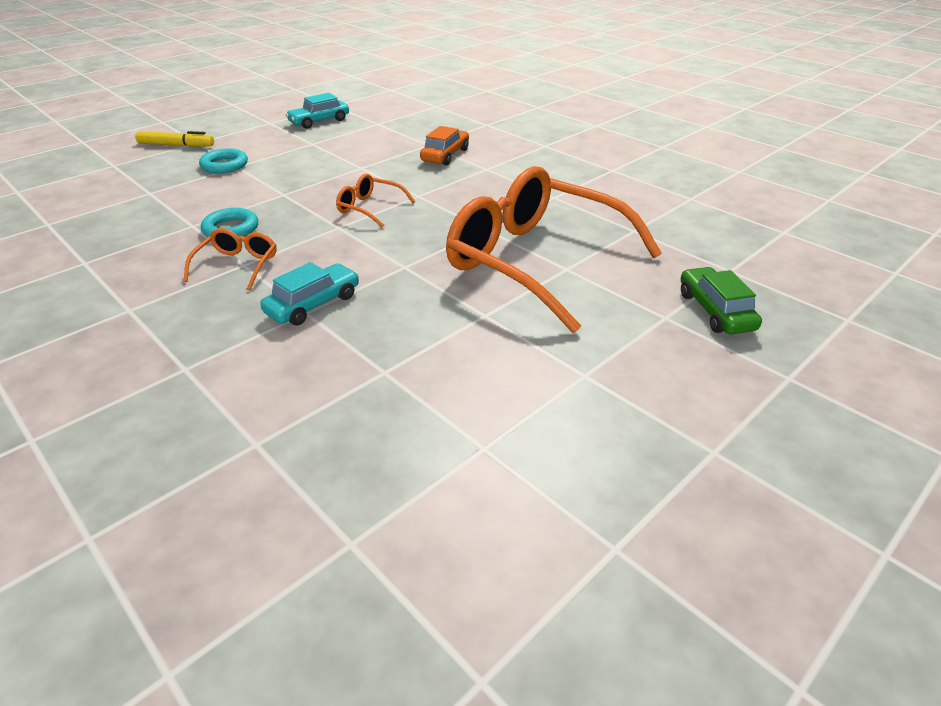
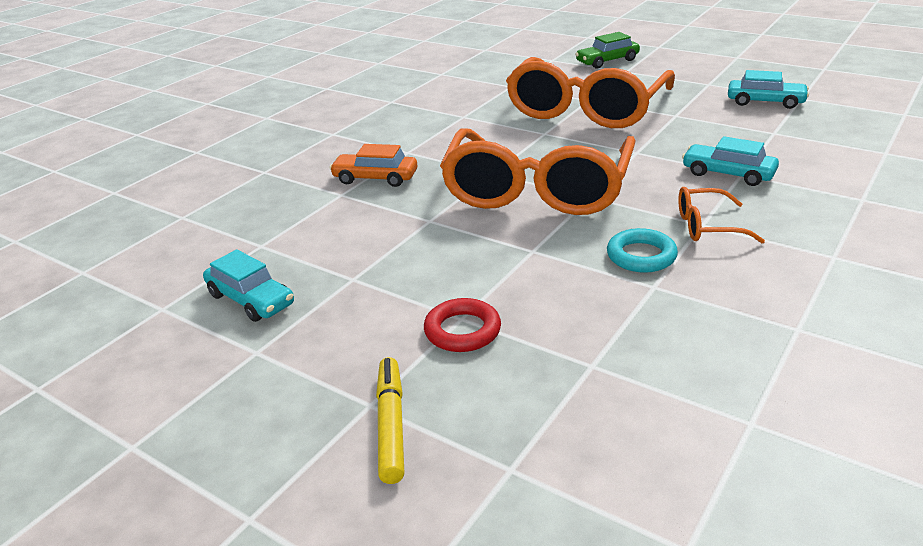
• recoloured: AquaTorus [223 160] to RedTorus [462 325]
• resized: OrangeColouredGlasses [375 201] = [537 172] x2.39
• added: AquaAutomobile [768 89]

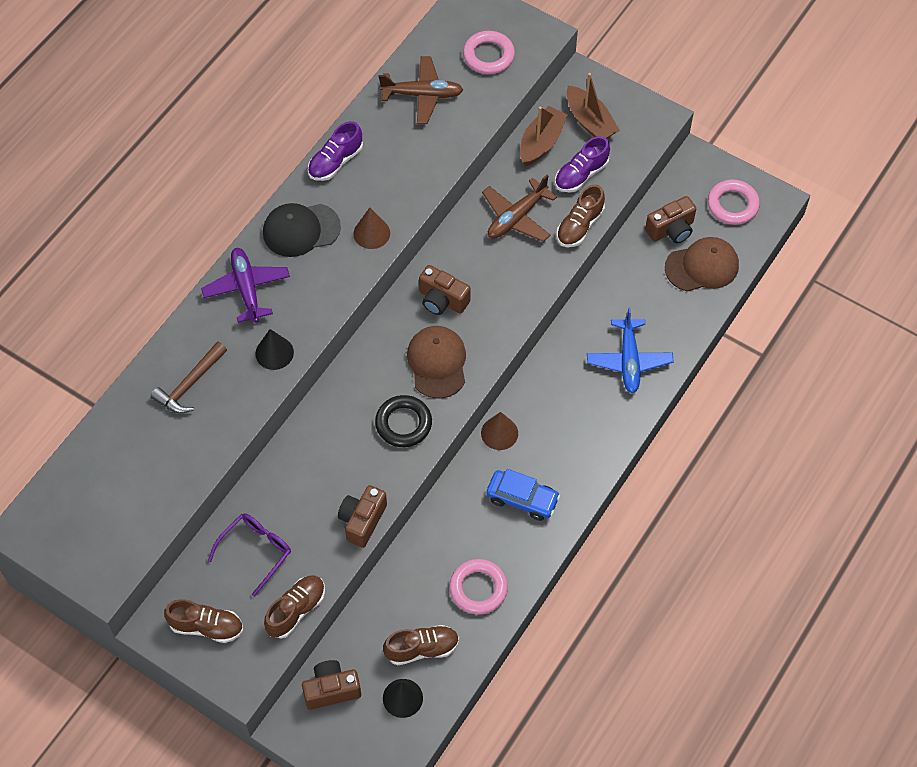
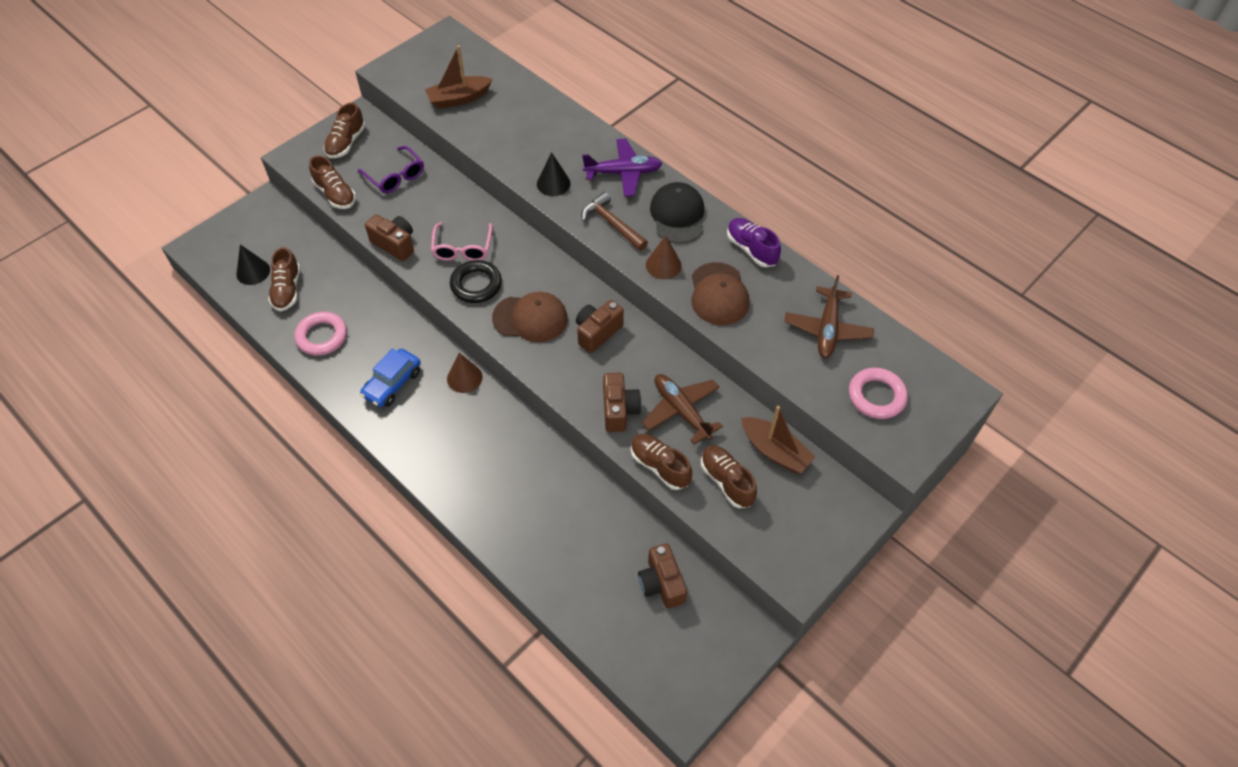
• moved: RussetSailboat [592 105] to [458 77]
• recoloured: VioletSneaker [582 164] to RussetSneaker [729 476]
• removed: PinkTorus [734 202]
• moved: RussetPeakedCap [702 264] to [720 293]
• removed: CobaltPlane [630 350]
• moved: RussetHammer [189 377] to [615 221]
• moved: RussetPhotoCamera [331 685] to [622 402]
• added: PinkGlasses [462 241]

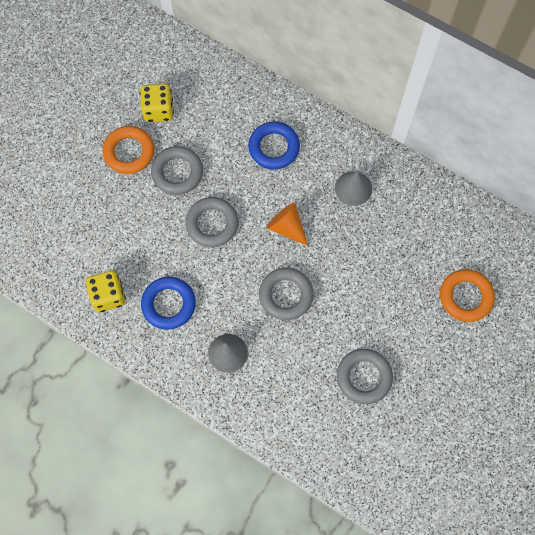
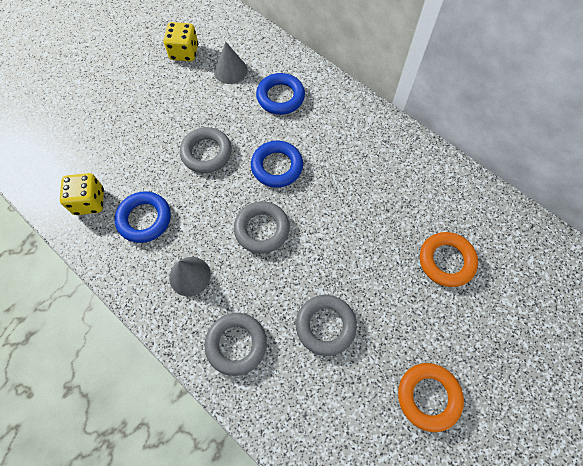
• moved: OrangeColouredTorus [128 150] to [431 397]
• moved: GreyTorus [177 170] to [236 344]
• moved: GreyCone [353 188] to [231 63]
• replaced: OrangeColouredCone [287 224] to CobaltTorus [277 164]

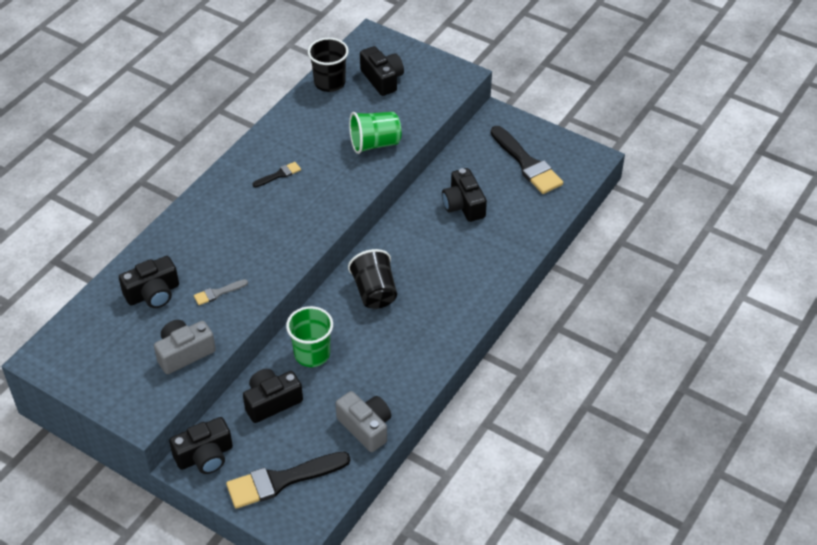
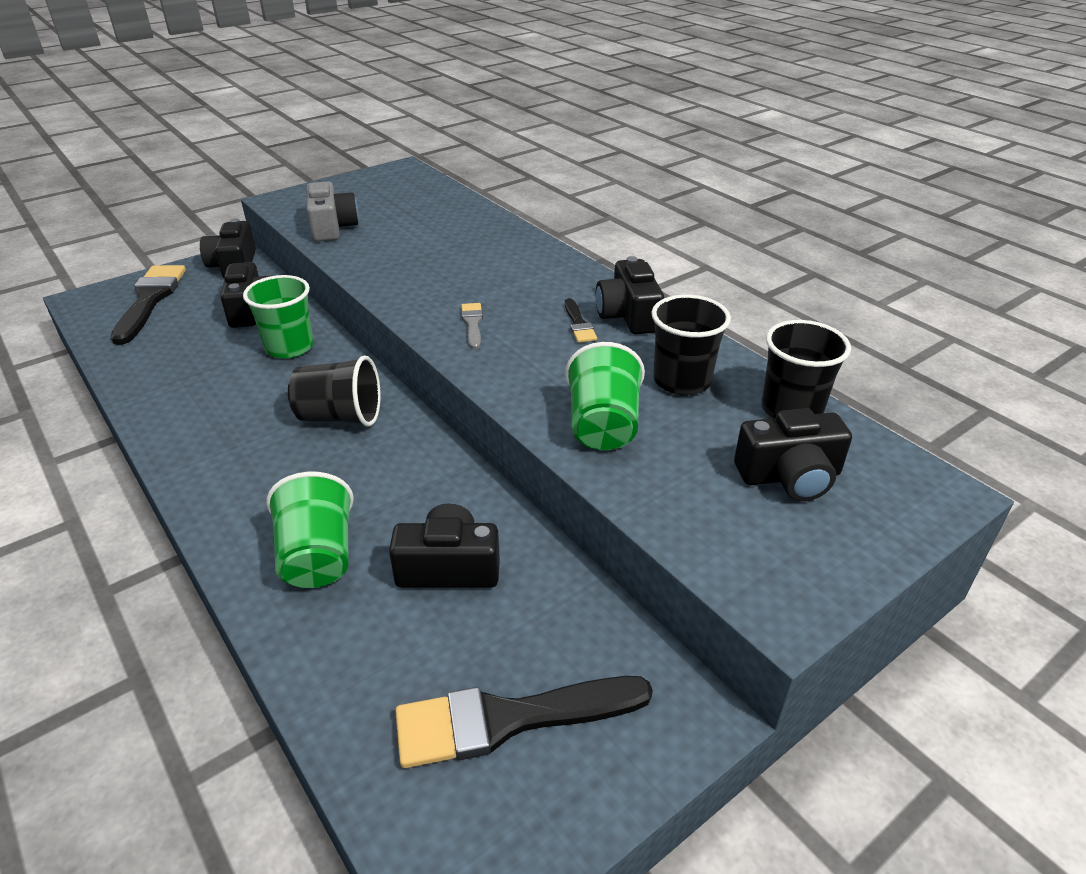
• moved: BlackPhotoCamera [149 282] to [630 295]
• moved: GreyPaintBrush [221 292] to [472 326]
• removed: GreyPhotoCamera [363 421]
• added: BlackCup [691 345]
• added: GreenCup [310 530]

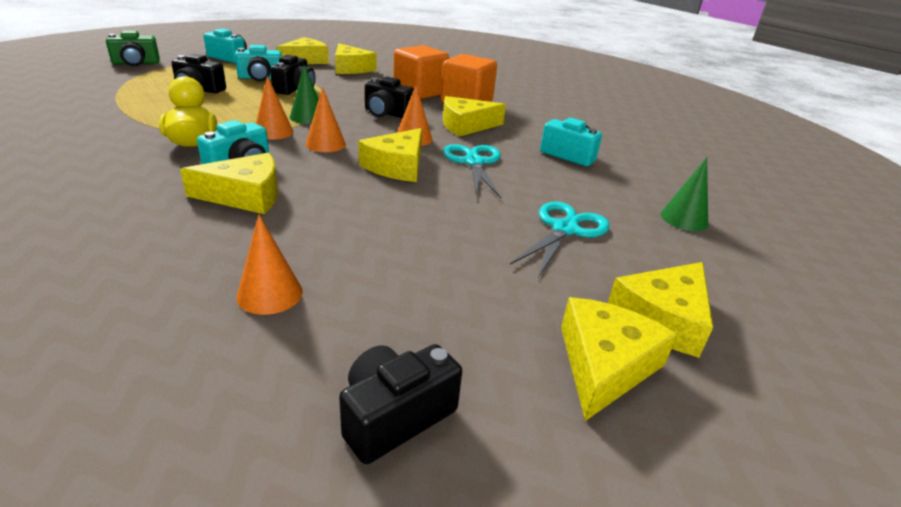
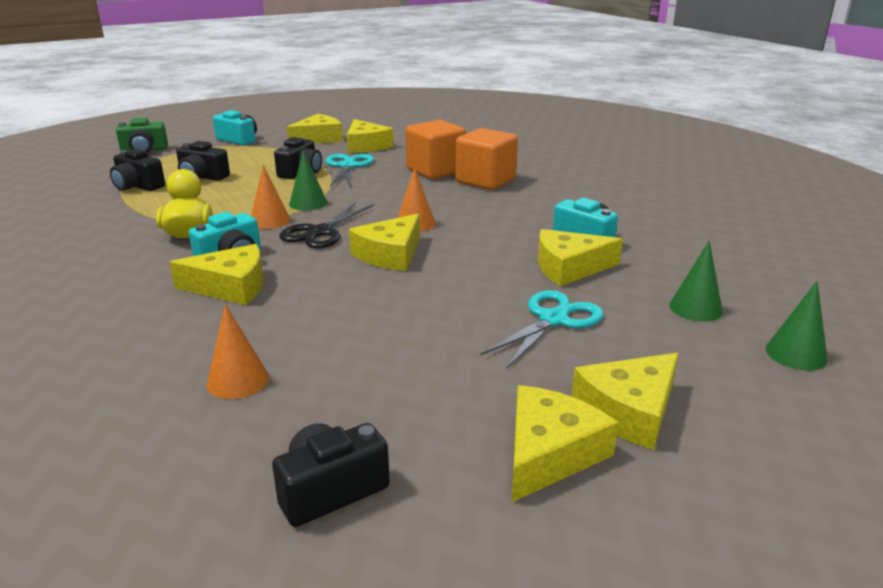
• removed: AquaPhotoCamera [258 63]
• moved: BlackPhotoCamera [389 97] to [137 170]
• replaced: OrangeColouredCone [325 119] to BlackShears [326 225]
• moved: BrightYellowCheese [474 116] to [580 257]
• moved: AquaShears [472 171] to [350 170]
• added: GreenCone [797 326]

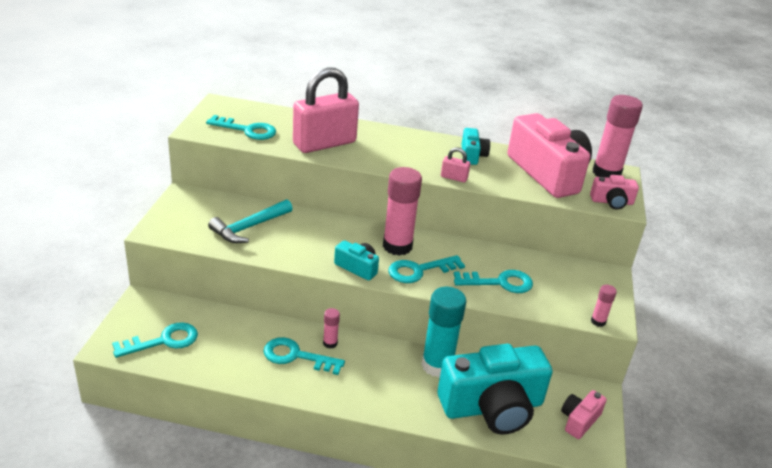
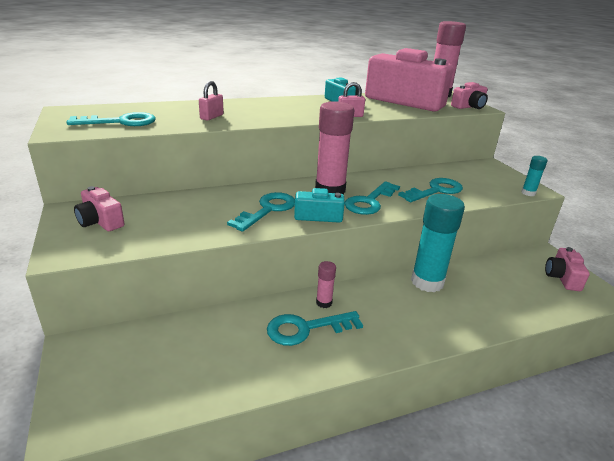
• resized: PinkPadlock [326 110] = [211 101] x0.41
• removed: AquaHammer [250 221]
• recoloured: PinkGlueStick [604 306] to AquaGlueStick [534 176]
• moved: AquaLatchkey [155 340] to [261 212]
• removed: AquaPhotoCamera [495 389]
• added: PinkPhotoCamera [99 208]

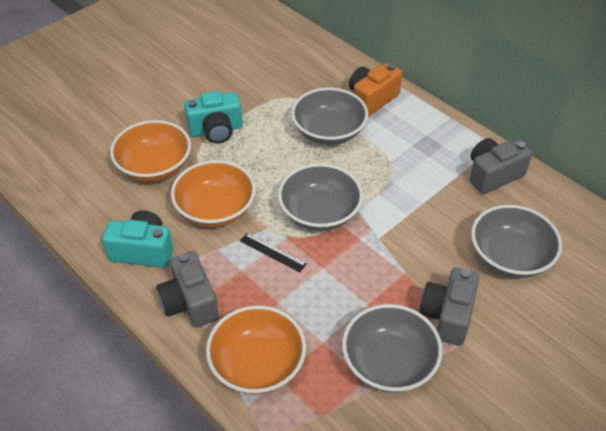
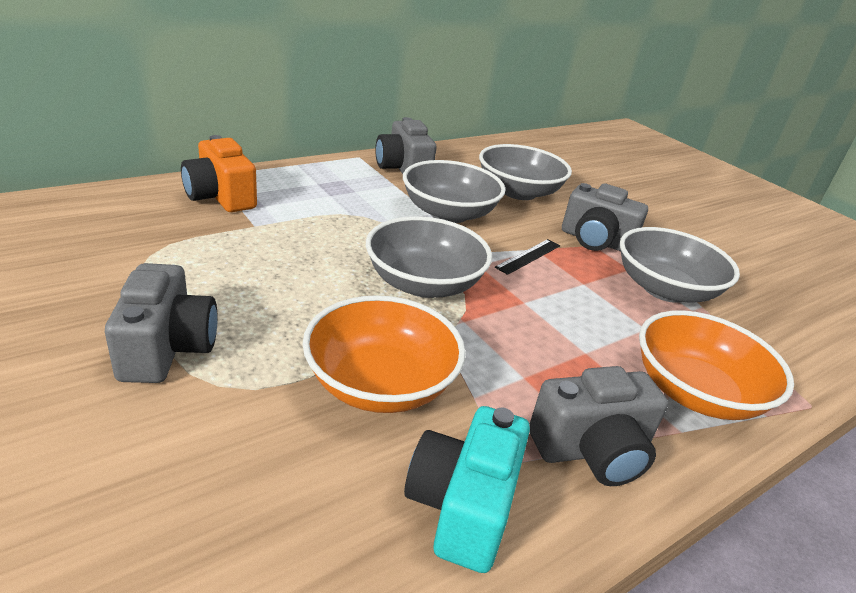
• moved: GreyDeepDish [329 116] to [454 191]
• recoloured: AquaPhotoCamera [213 117] to GreyPhotoCamera [161 323]
• removed: OrangeColouredDeepDish [150 151]
• moved: BlackRuler [273 253] to [527 257]

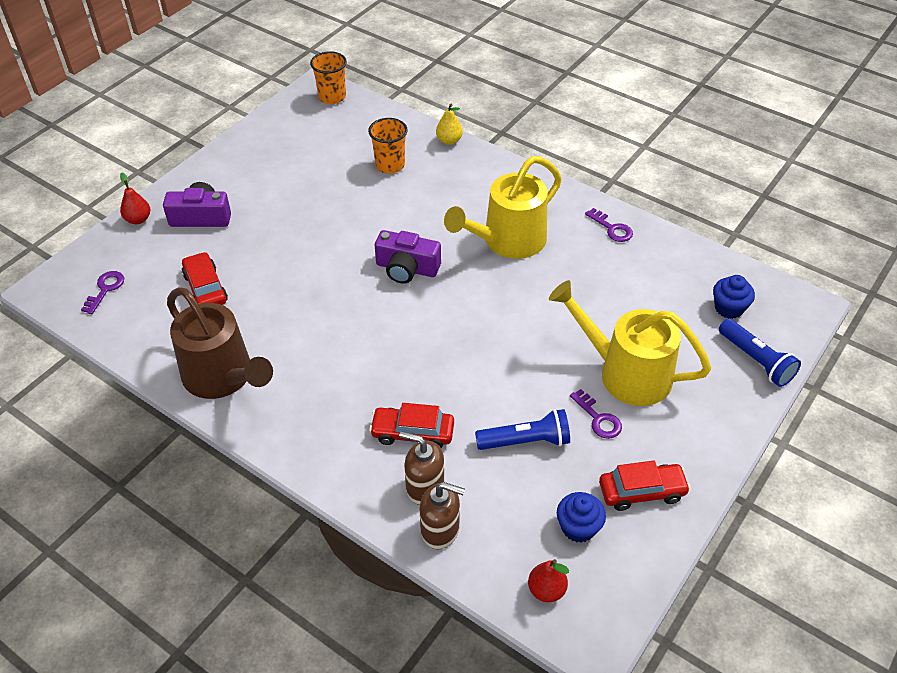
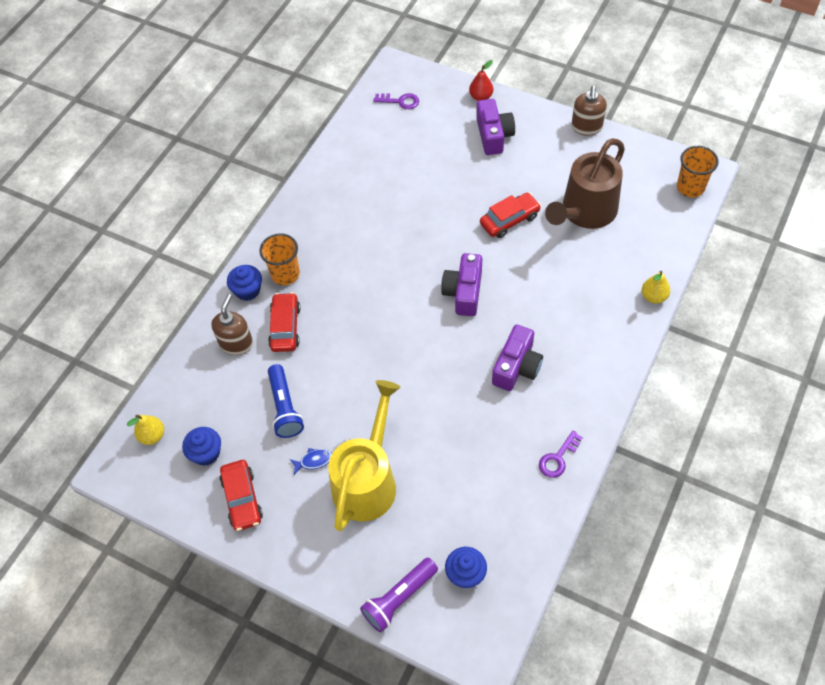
• moved: OrangeColouredCup [388 145] to [279 259]
• replaced: BrightYellowWateringPot [503 207] to VioletPhotoCamera [517 357]
• moved: RedAutomobile [205 278] to [510 215]
• moved: RussetWateringPot [220 343] to [585 183]
• recoloured: CobaltTorch [760 353] to VioletTorch [399 595]
• replaced: VioletLatchkey [596 414] to CobaltFish [311 461]
• moved: RussetSoapDispenser [442 515] to [589 111]
• recoloured: RedToyPear [548 580] to BrightYellowToyPear [145 430]
• added: CobaltFairyCake [244 283]

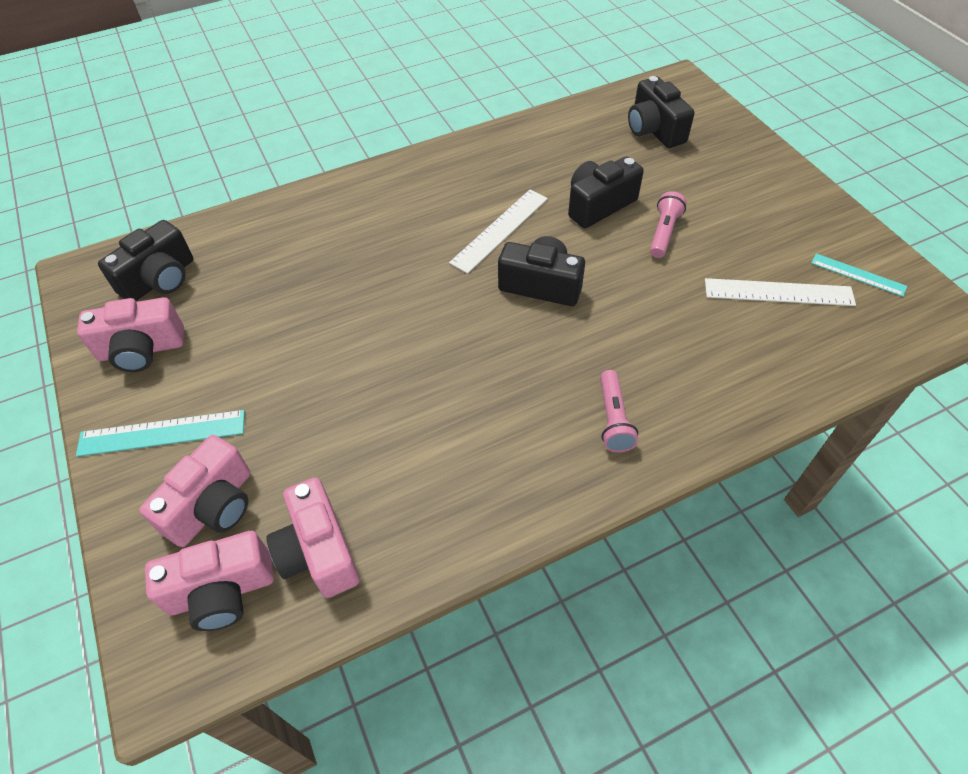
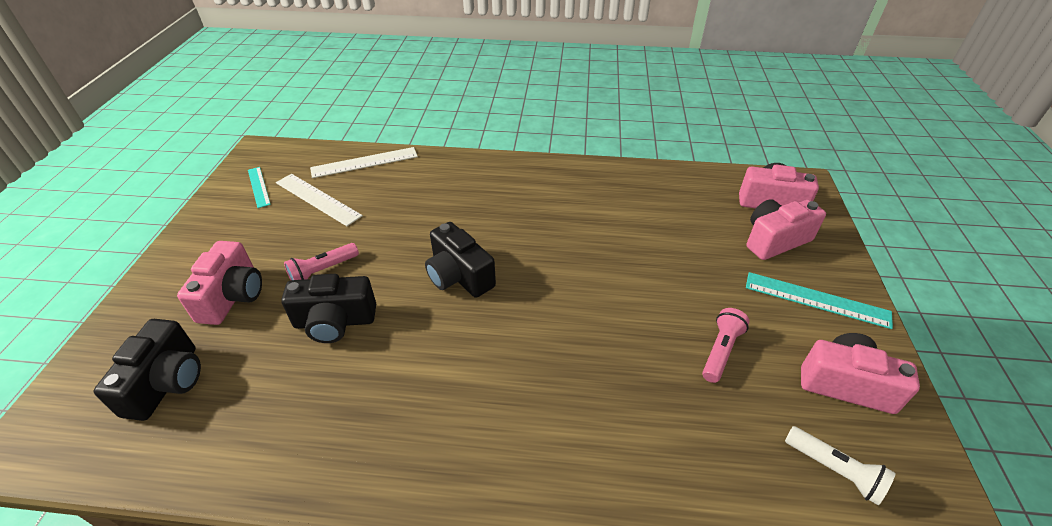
• moved: WhiteRuler [498 232] to [364 162]
• replaced: BlackPhotoCamera [145 260] to WhiteTorch [840 465]
• moved: PinkTorch [619 411] to [726 345]
• moved: PinkPhotoCamera [313 537] to [219 283]

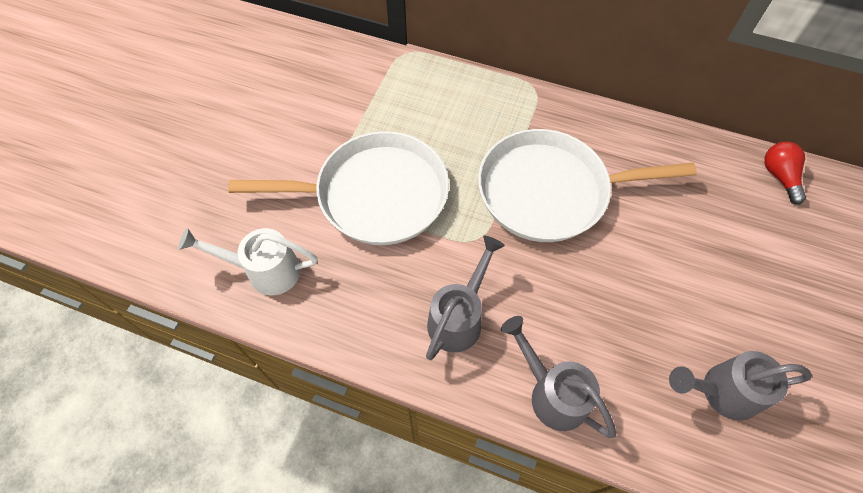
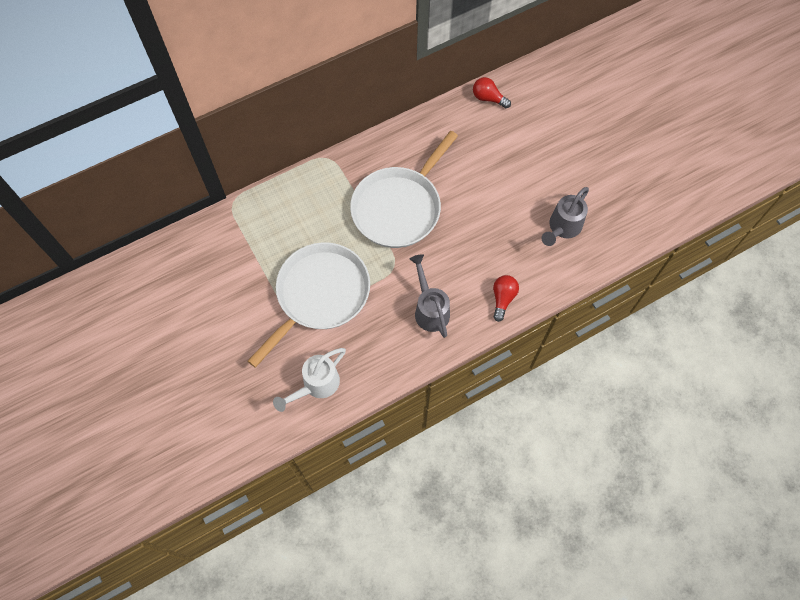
• replaced: GreyWateringPot [558 377] to RedLightBulb [506 298]

